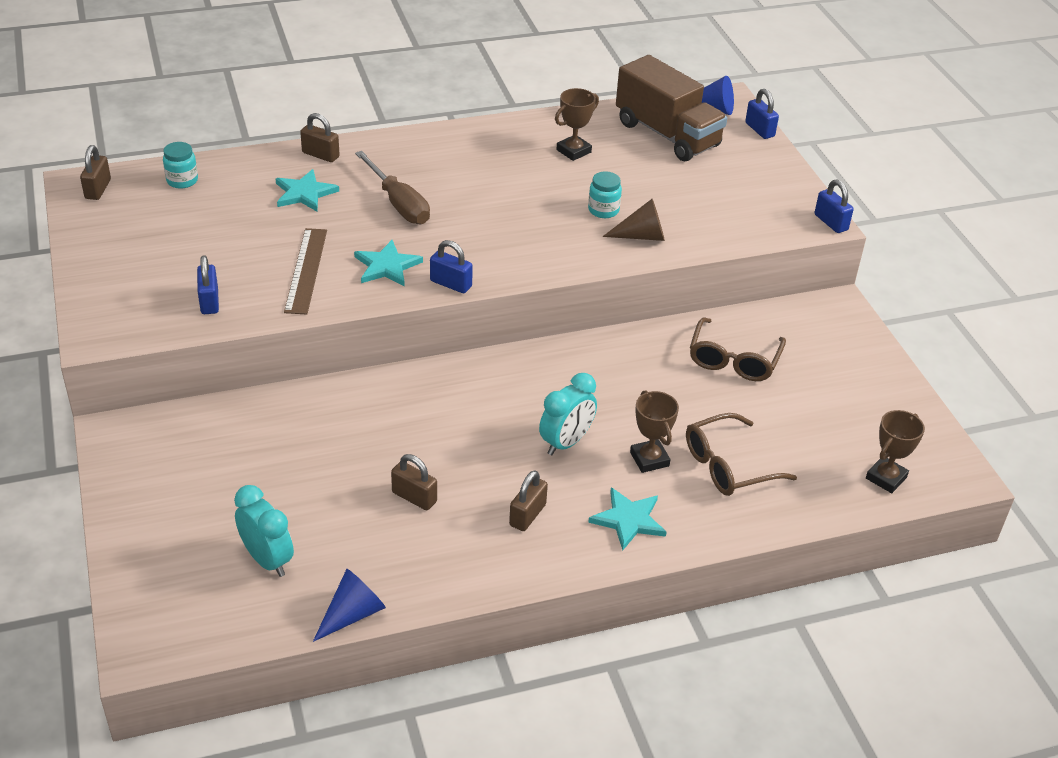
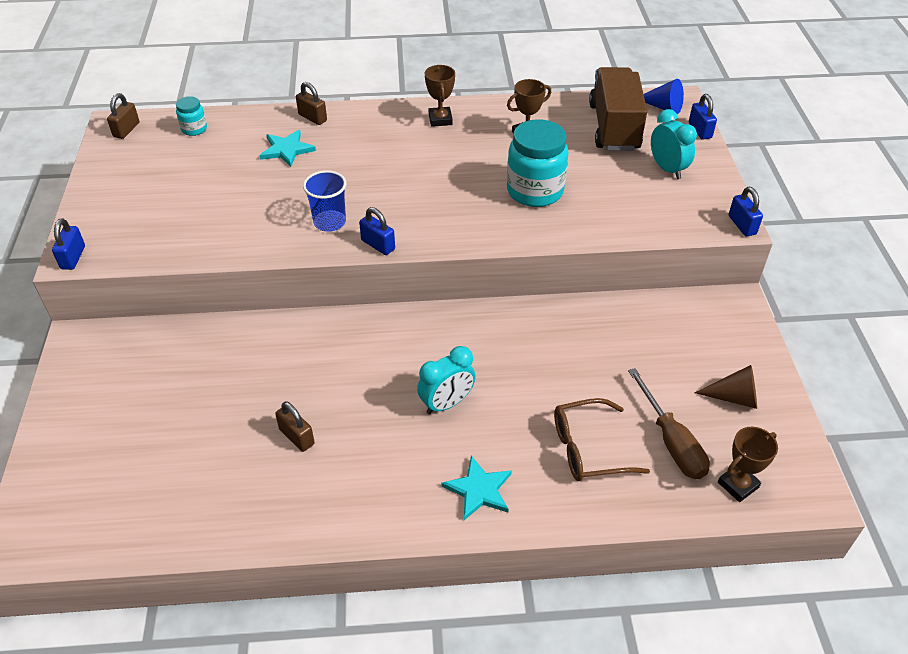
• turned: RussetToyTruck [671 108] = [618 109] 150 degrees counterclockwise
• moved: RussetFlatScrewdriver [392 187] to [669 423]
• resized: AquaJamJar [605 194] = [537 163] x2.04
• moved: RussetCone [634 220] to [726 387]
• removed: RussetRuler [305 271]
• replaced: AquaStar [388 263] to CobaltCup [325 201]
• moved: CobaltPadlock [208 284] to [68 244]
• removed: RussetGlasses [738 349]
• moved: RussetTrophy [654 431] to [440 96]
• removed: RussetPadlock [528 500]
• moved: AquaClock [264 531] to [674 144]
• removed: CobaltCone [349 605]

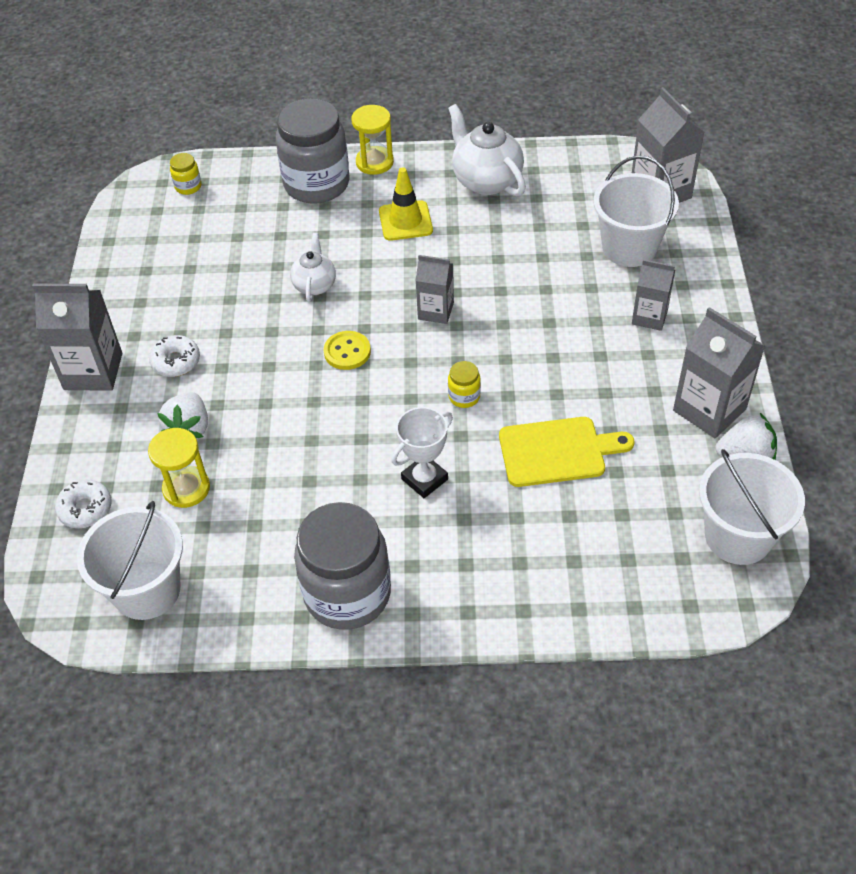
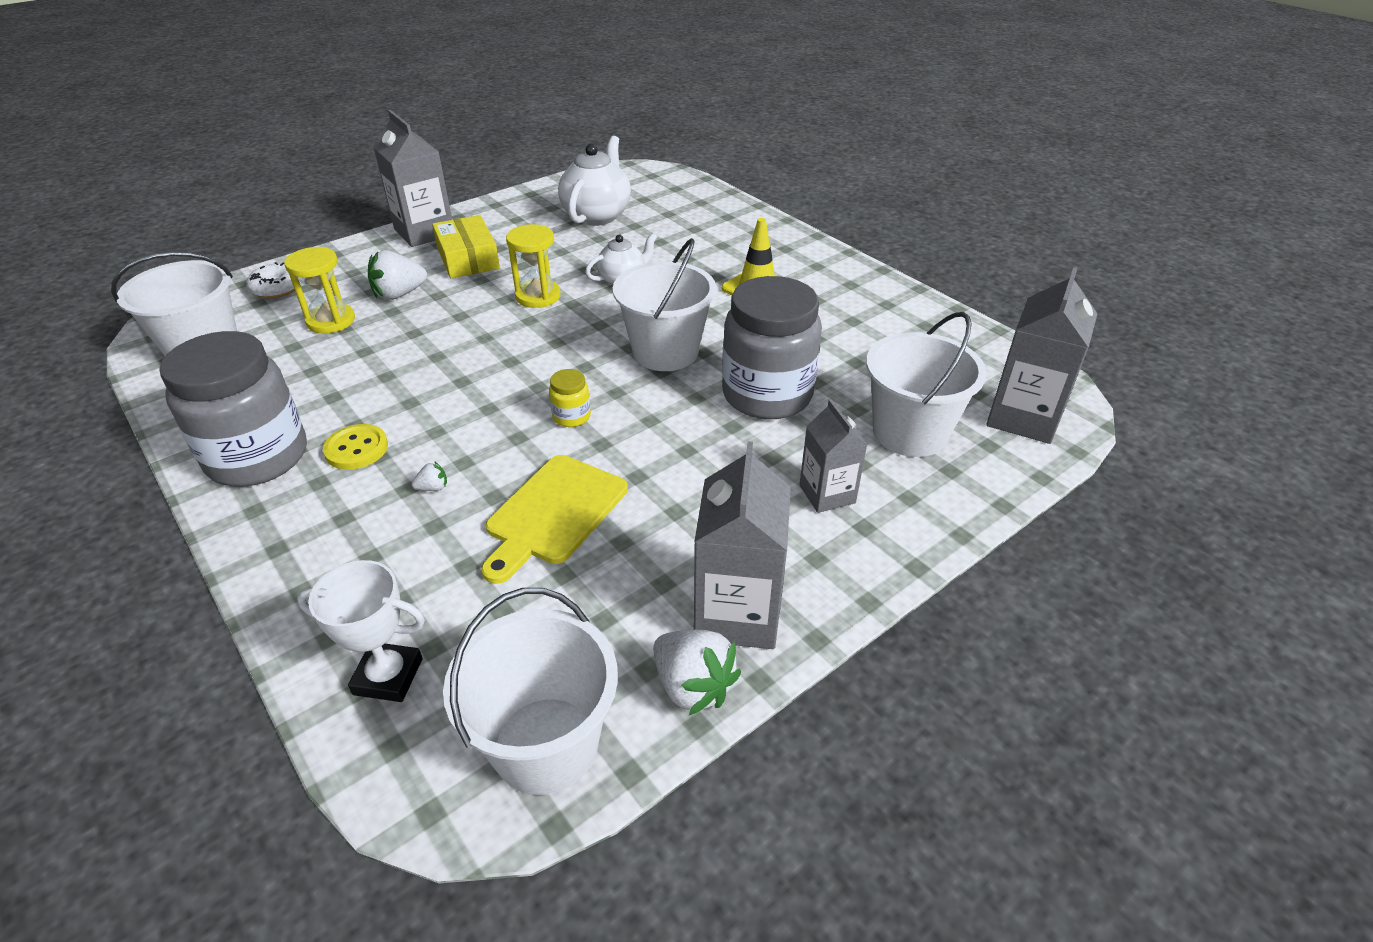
• moved: GreyJamJar [312 151] to [772 347]
• moved: WhiteChinaTeapot [487 150] to [594 181]
• moved: BrightYellowHourglass [372 140] to [533 266]
• removed: BrightYellowJamJar [185 174]
• replaced: GreyJuiceCarton [434 289] to WhiteBucket [664 304]
• moved: BrightYellowButton [347 350] to [355 447]
• replaced: WhiteGlazedDonut [174 356] to BrightYellowBox [466 246]
• moved: WhiteTrophy [422 452] to [361 631]
• turned: BrightYellowChoppingBoard [566 452] = [554 519] 75 degrees clockwise
• added: WhiteToyStrawberry [429 476]

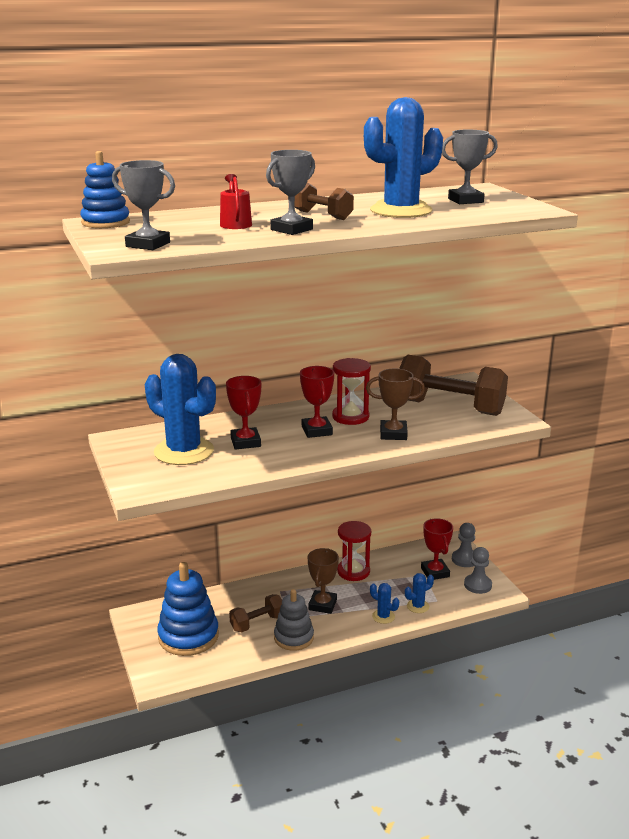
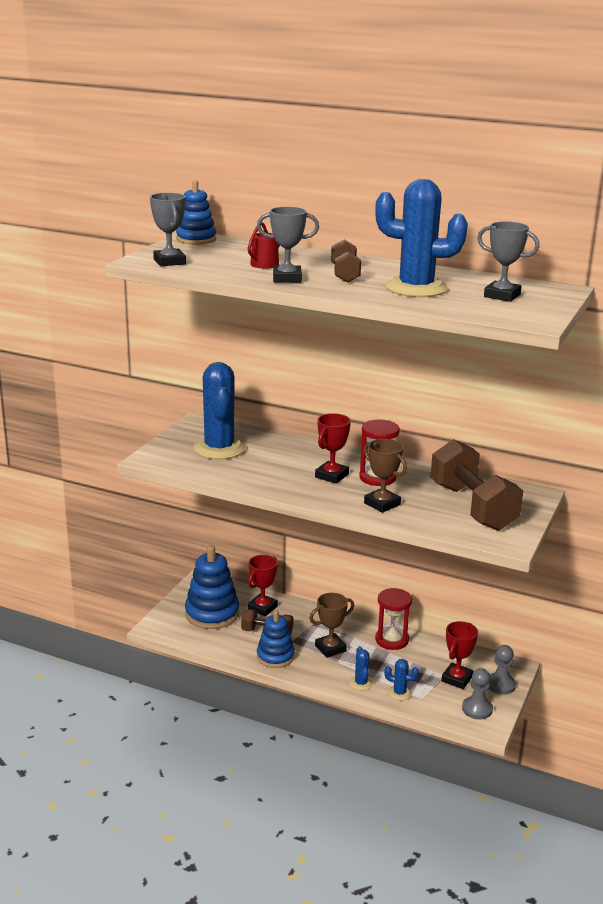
• moved: RedTrophy [243 413] to [263 585]
• recoloured: GreyRingStacker [294 620] to CobaltRingStacker [276 639]

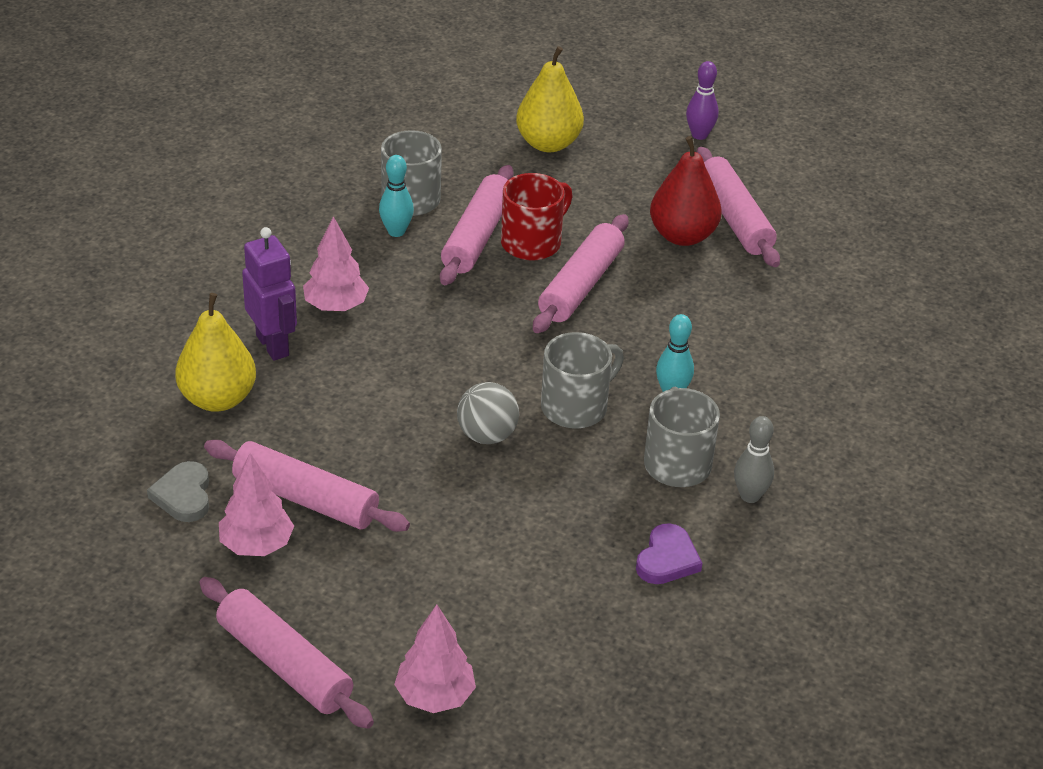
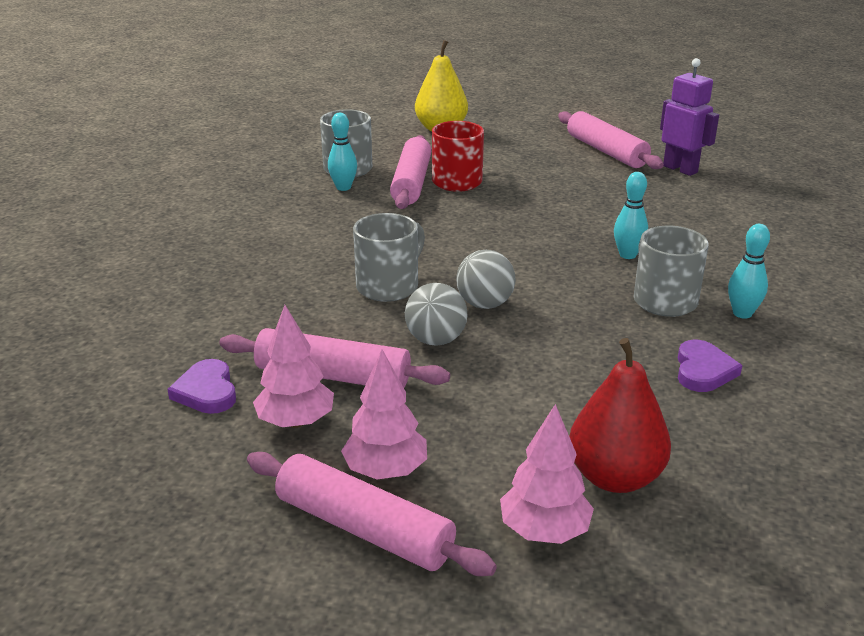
• removed: VioletTenpin [702 100]
• moved: RedToyPear [686 191] to [620 415]
• removed: PinkRollingPin [581 273]
• moved: PinkTree [336 263] to [384 415]
• moved: VioletRobotFigure [269 294] to [689 117]
• removed: BrightYellowToyPear [215 352]
• moved: GreyTeaMug [582 380] to [389 257]
• recoloured: GreyTenpin [754 459] to AquaTenpin [749 271]
• recoloured: GreyHeartShape [178 491] to VioletHeartShape [201 386]
• added: GreyPlayBall [436 314]

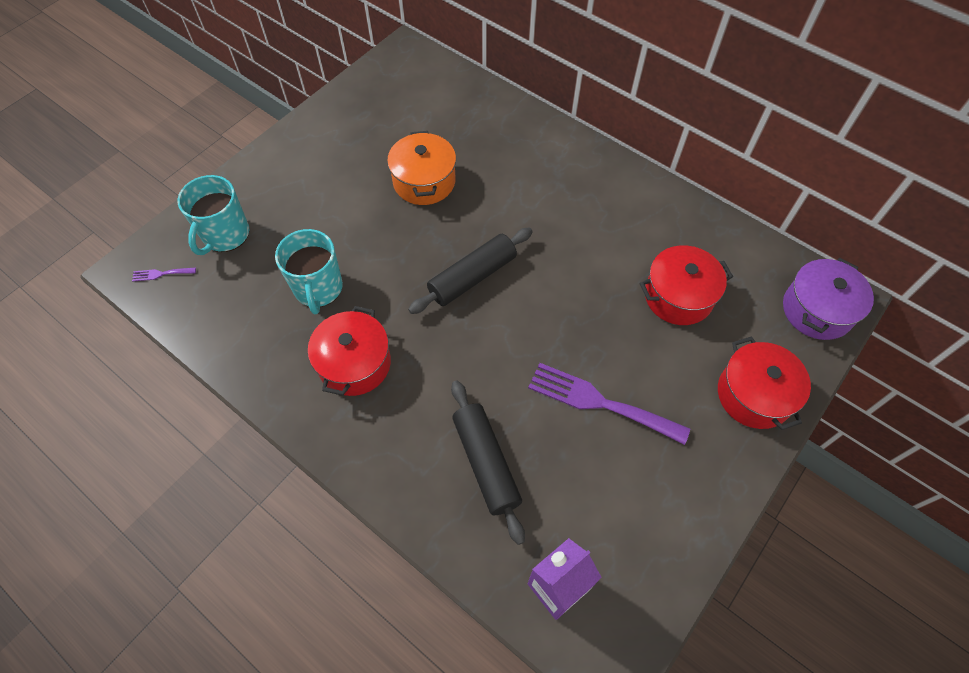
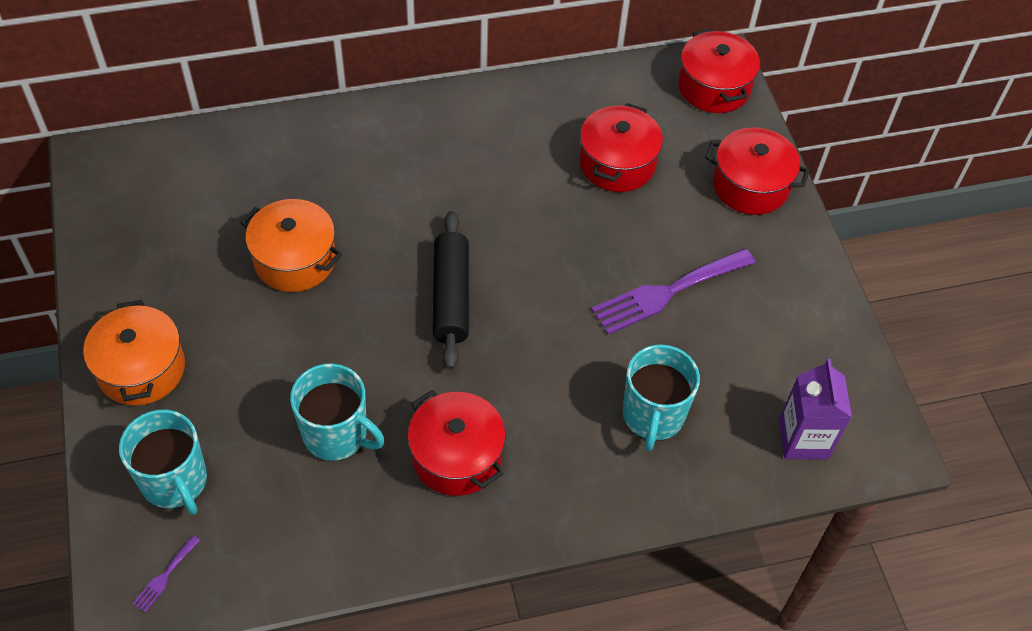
• recoloured: VioletStockpot [828 299] to RedStockpot [719 71]
• replaced: BlackRollingPin [488 462] to AquaTeaMug [661 397]
• added: OrangeColouredStockpot [134 353]

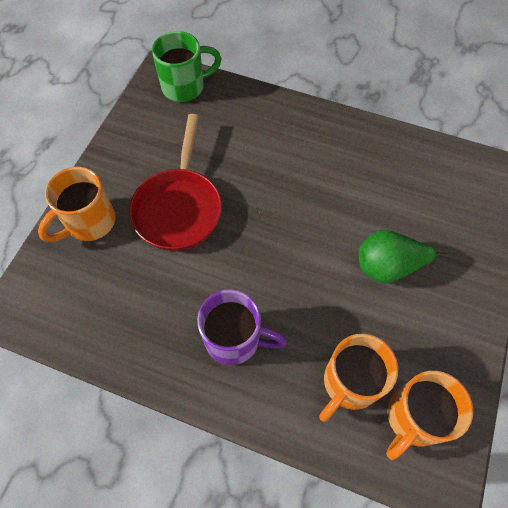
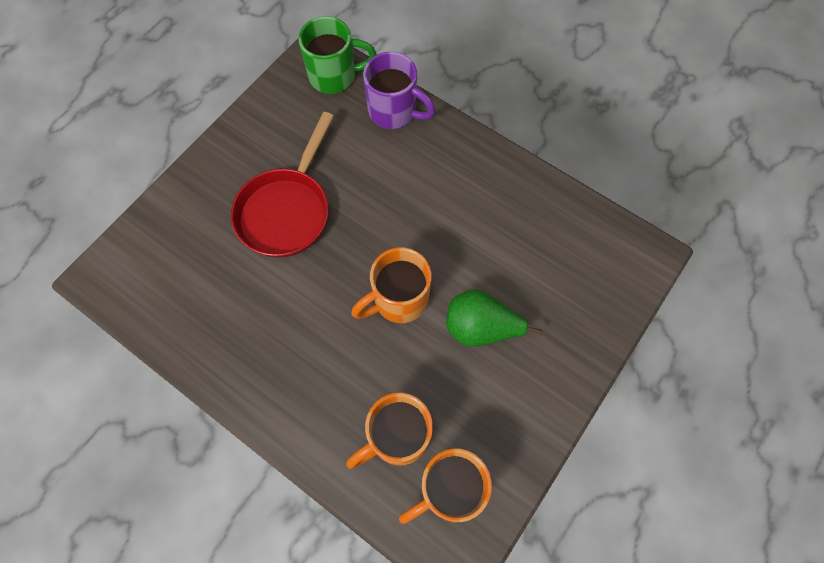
• moved: OrangeColouredTeaMug [77 204] to [391 285]
• moved: VioletTeaMug [242 327] to [399 90]

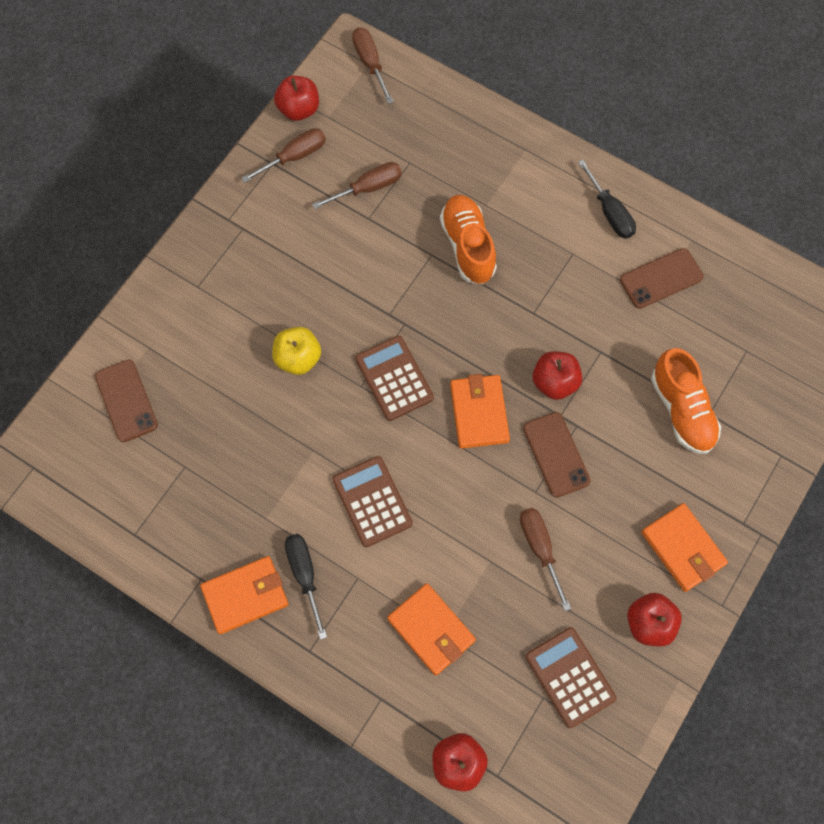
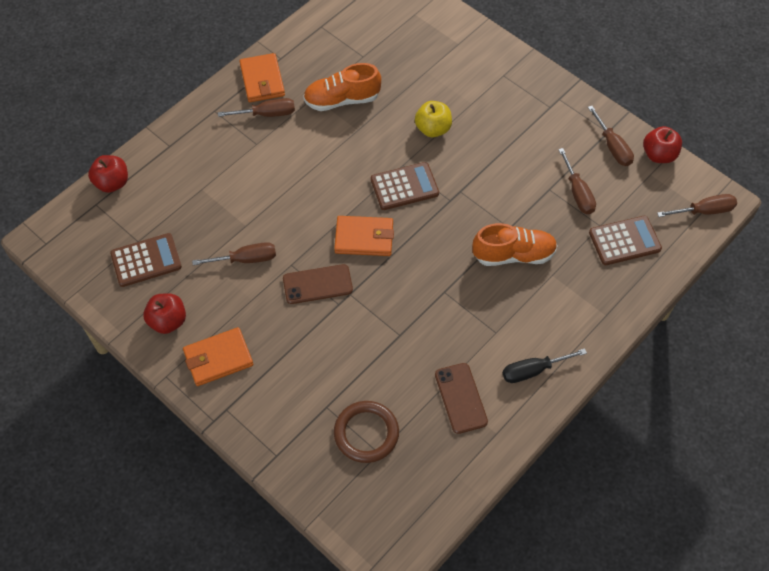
• moved: OrangeColouredSneaker [686 401] to [342 87]
• removed: RedApple [557 375]
• removed: RussetMobilePhone [126 401]
• moved: RussetCalculator [372 501] to [625 240]
• recoloured: BlackFlatScrewdriver [306 587] to RussetFlatScrewdriver [256 107]
• removed: OrangeColouredCardWallet [431 629]
• added: RussetTorus [366 432]

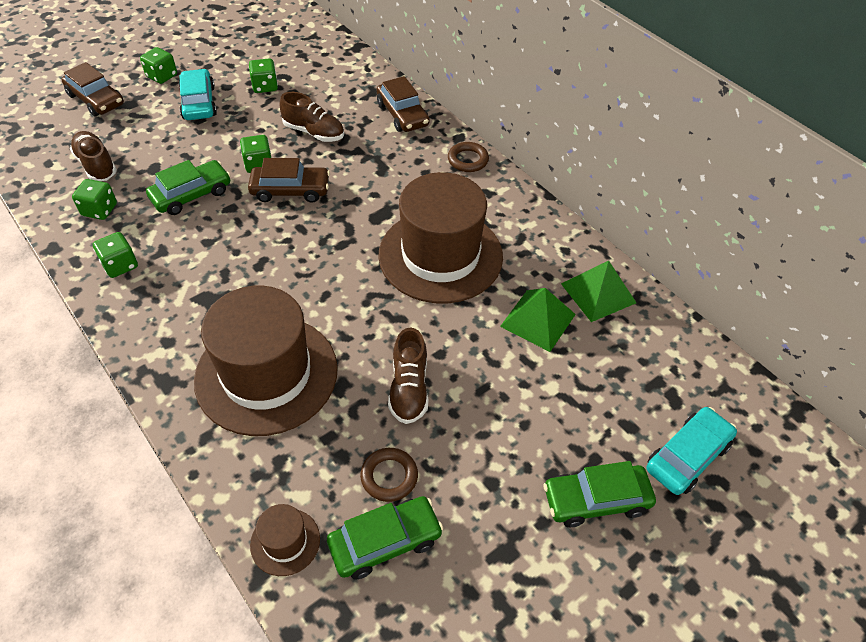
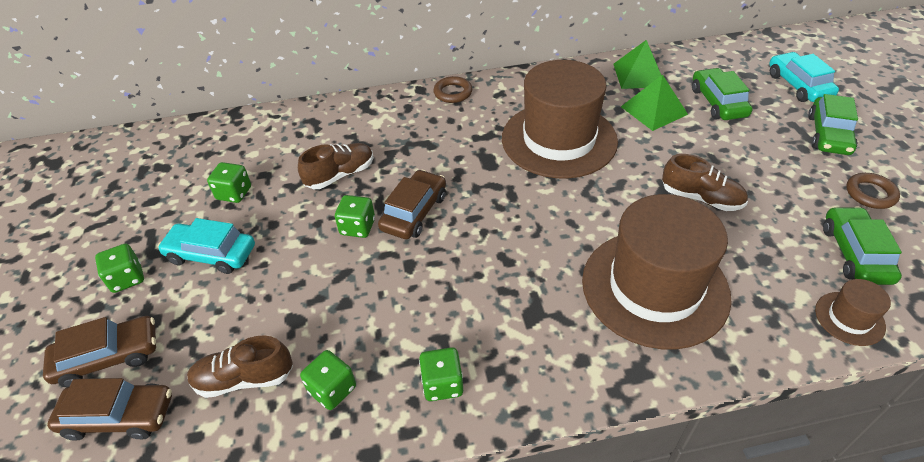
• moved: RussetAutomobile [403 104] to [109 409]
• moved: GreenAutomobile [188 187] to [722 94]
• moved: RussetTorus [389 475] to [873 191]

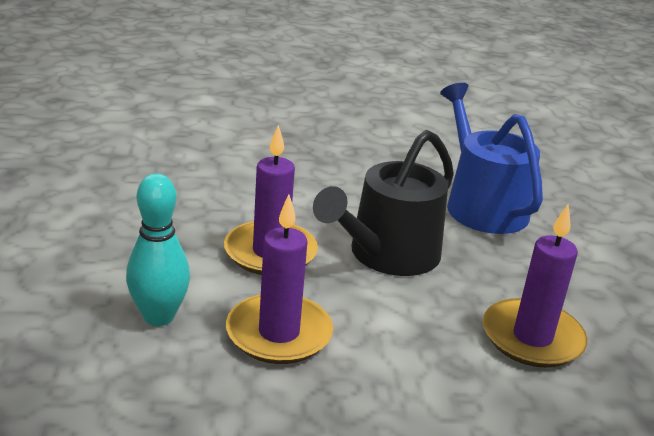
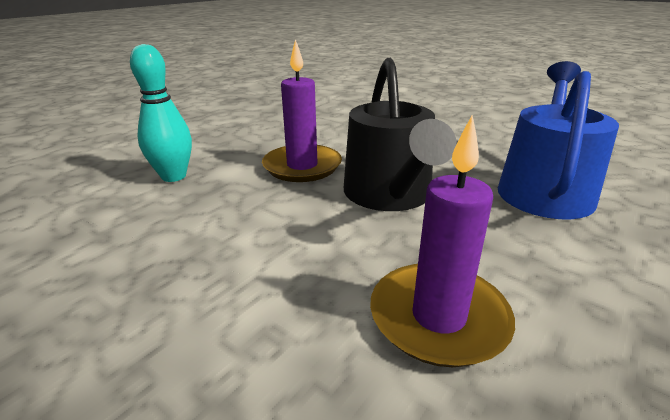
• turned: BlackWateringPot [383 203] = [400 134] 90 degrees counterclockwise
• removed: VioletPillarCandle [279 279]

